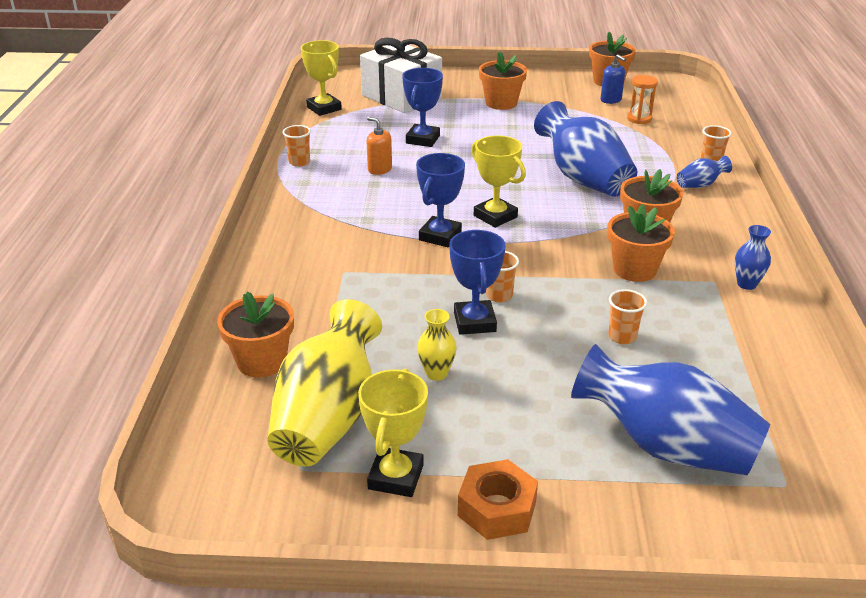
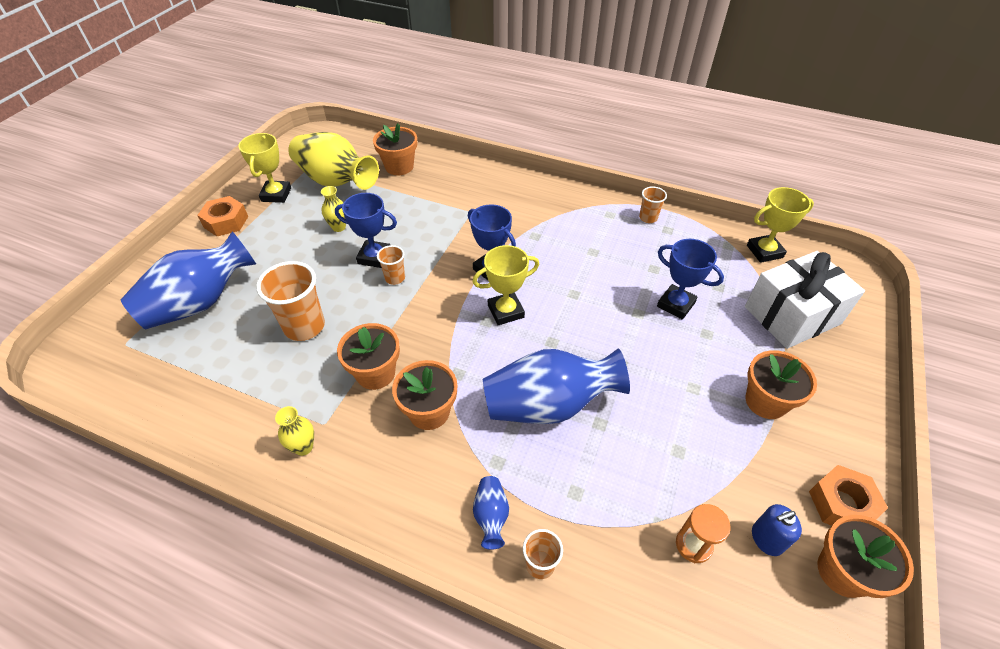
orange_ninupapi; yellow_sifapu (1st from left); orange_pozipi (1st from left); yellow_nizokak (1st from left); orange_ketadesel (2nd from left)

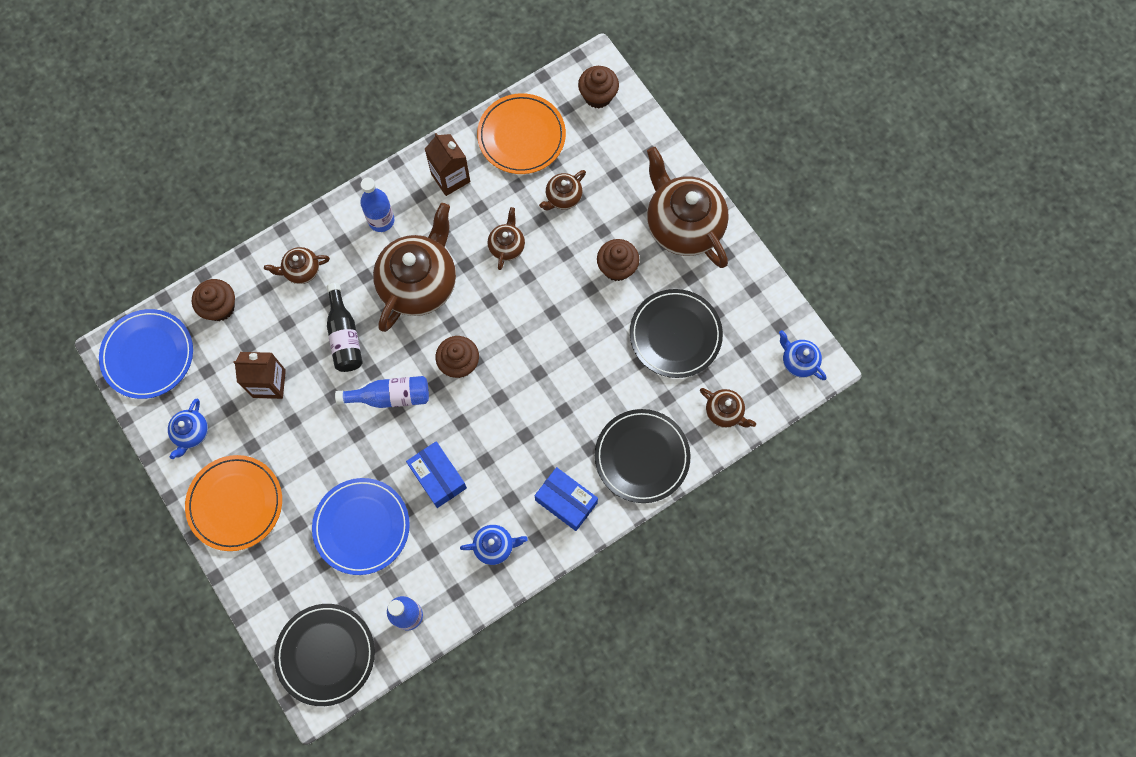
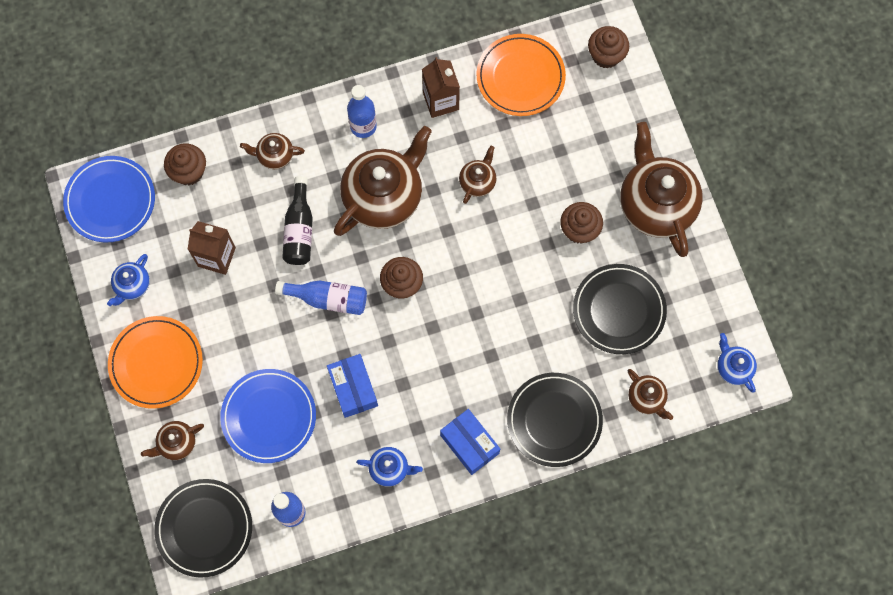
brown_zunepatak (1st from left)

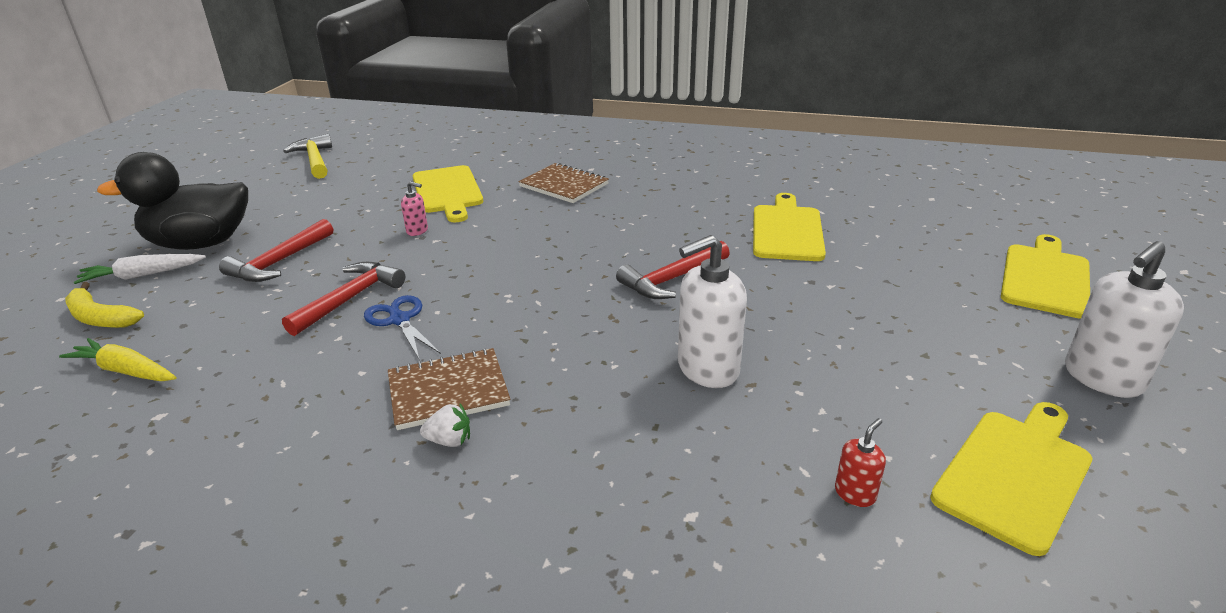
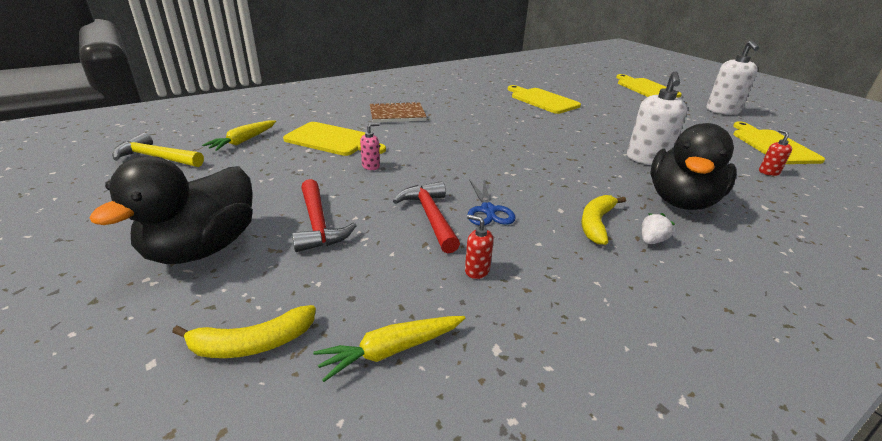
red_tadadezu (3rd from left in the first image); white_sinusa; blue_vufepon; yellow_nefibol (2nd from left); yellow_sinusa (1st from left); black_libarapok (2nd from left); red_ninupapi (1st from left)

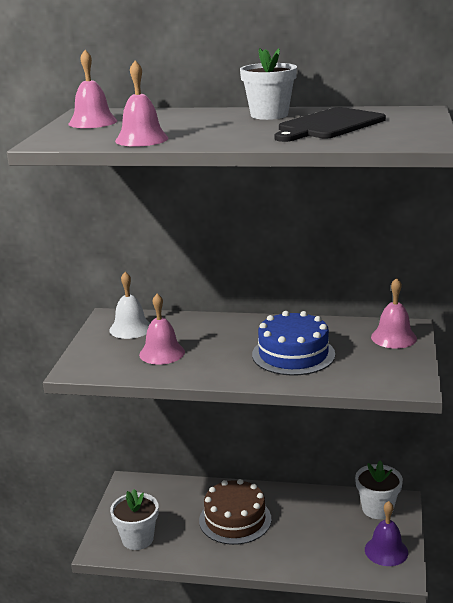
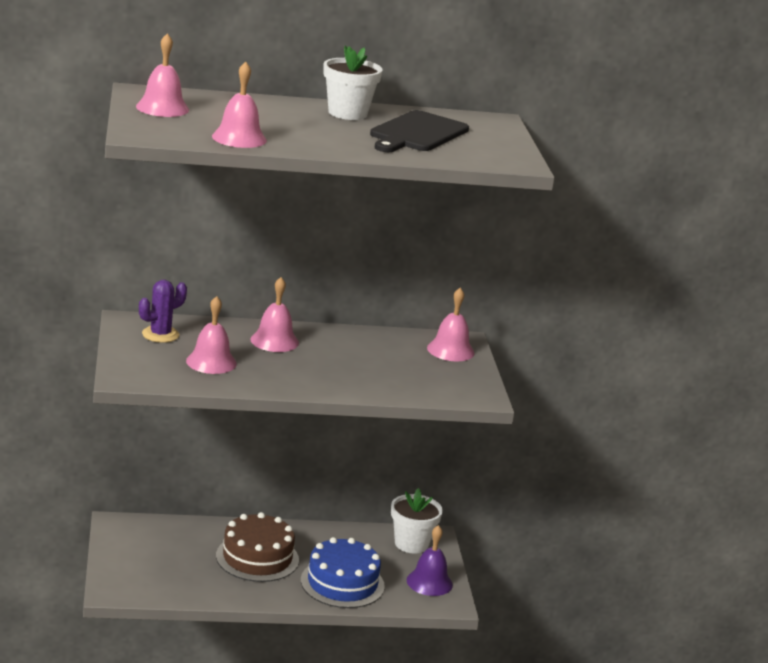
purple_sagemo; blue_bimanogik; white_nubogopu (1st from left in the first image); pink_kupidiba (4th from left)

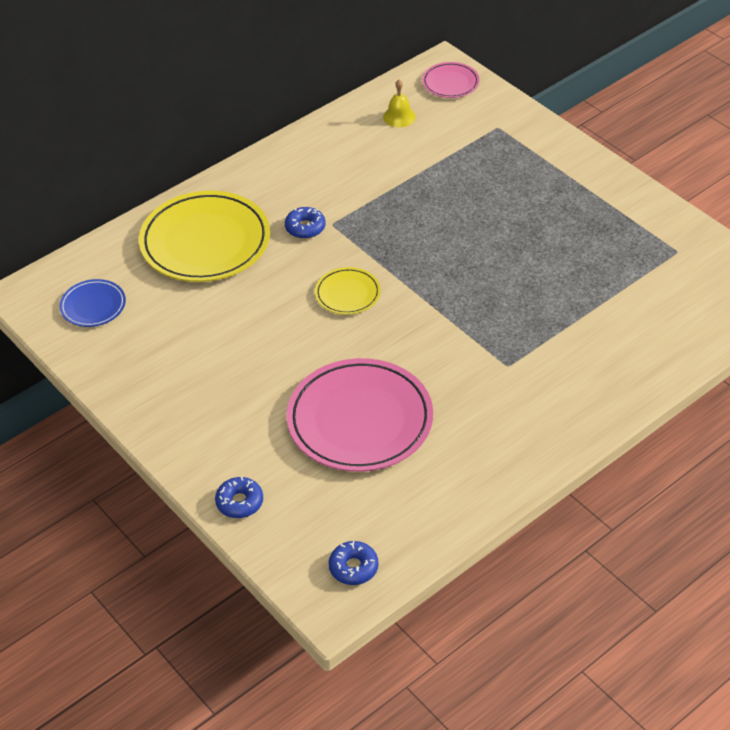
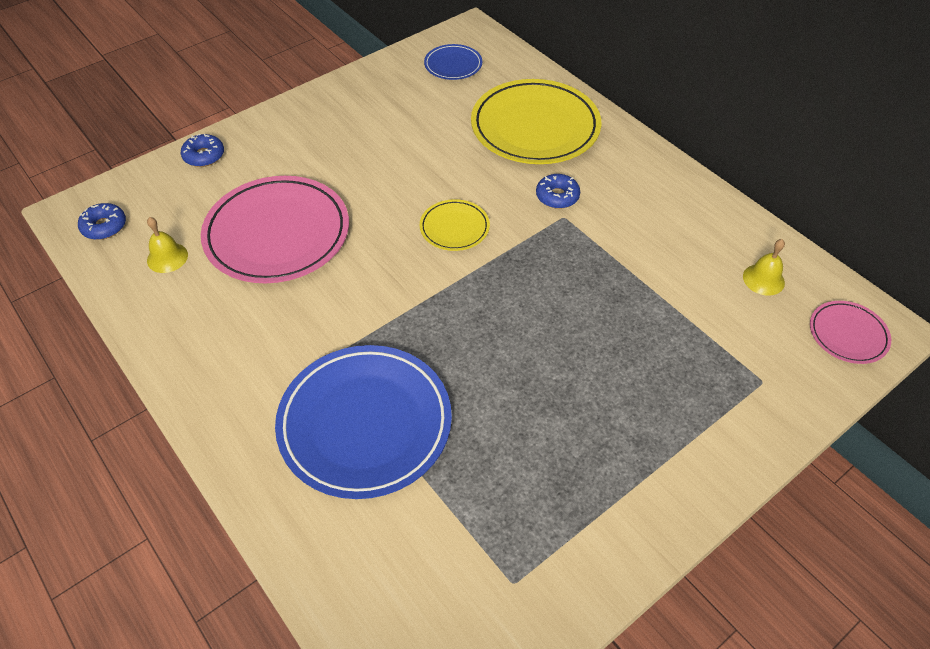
yellow_kupidiba (1st from left); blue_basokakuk (1st from left)

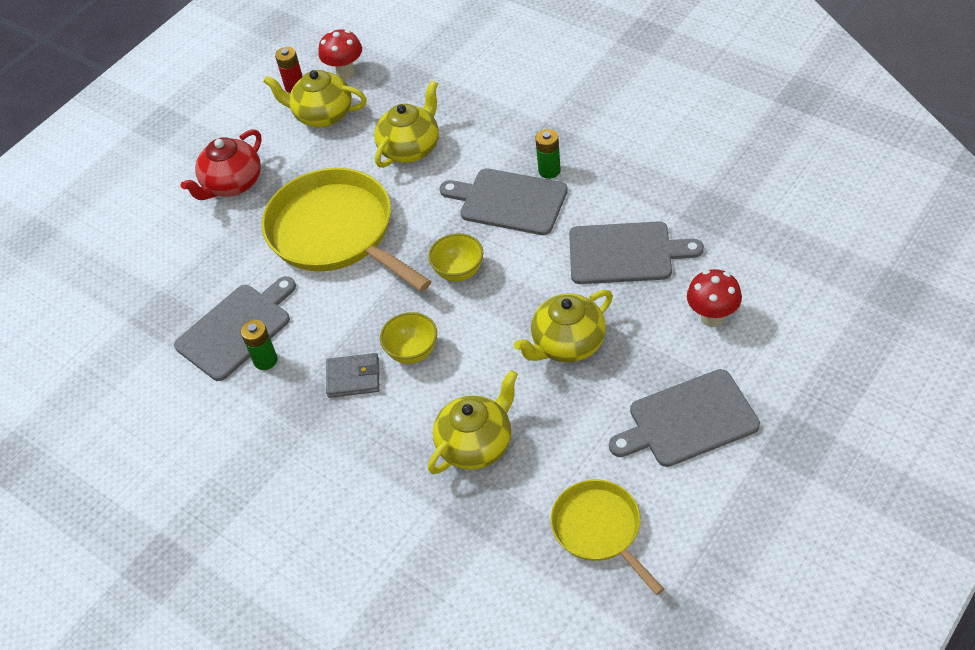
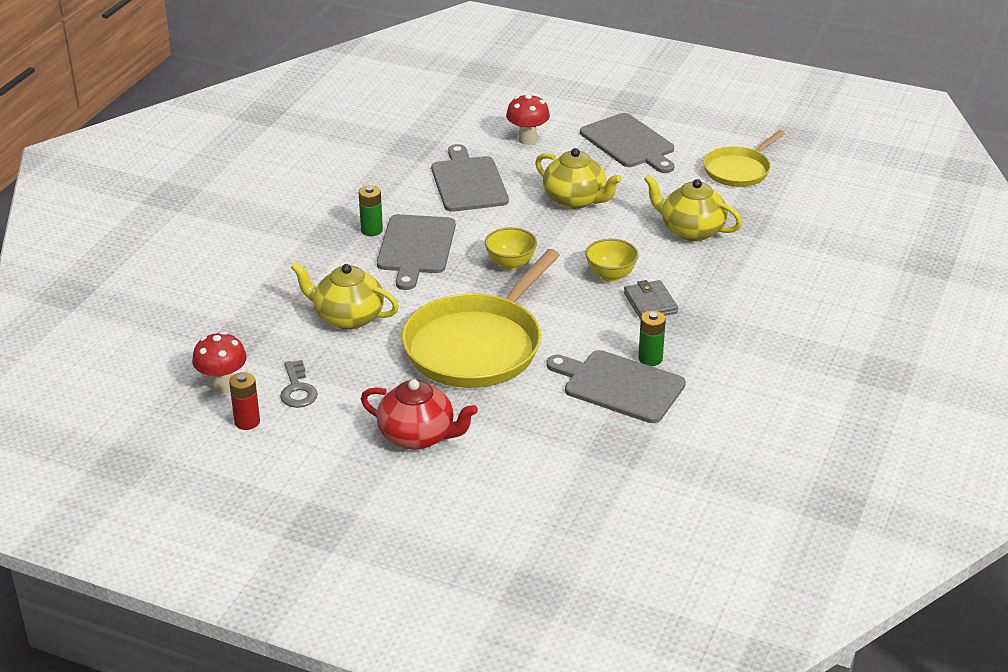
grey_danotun

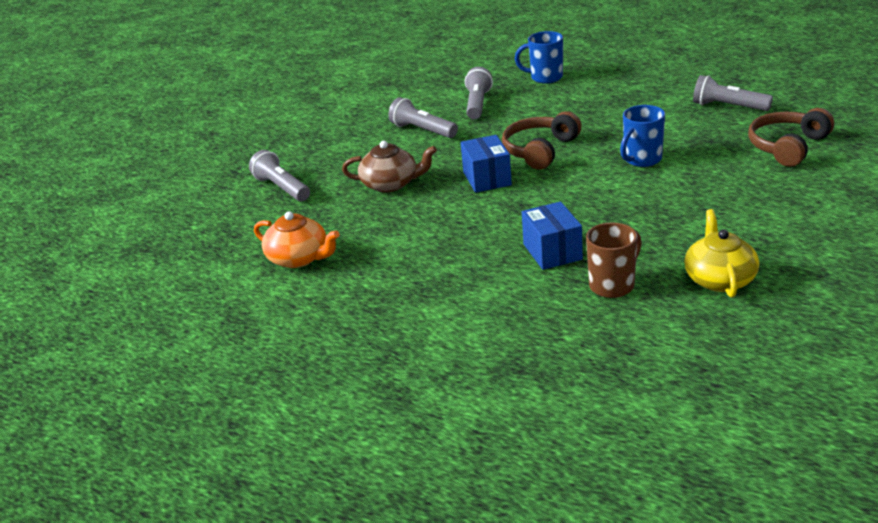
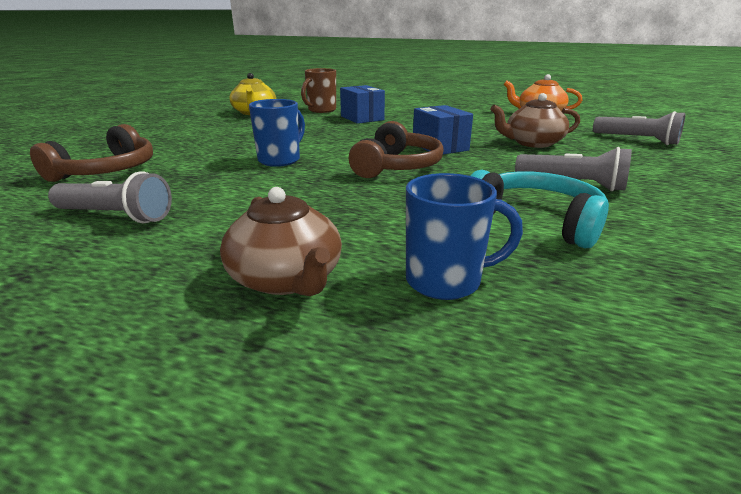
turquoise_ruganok; brown_zunepatak (1st from left)

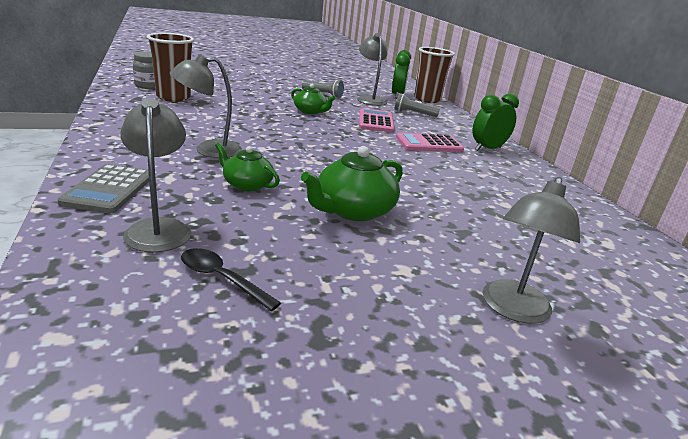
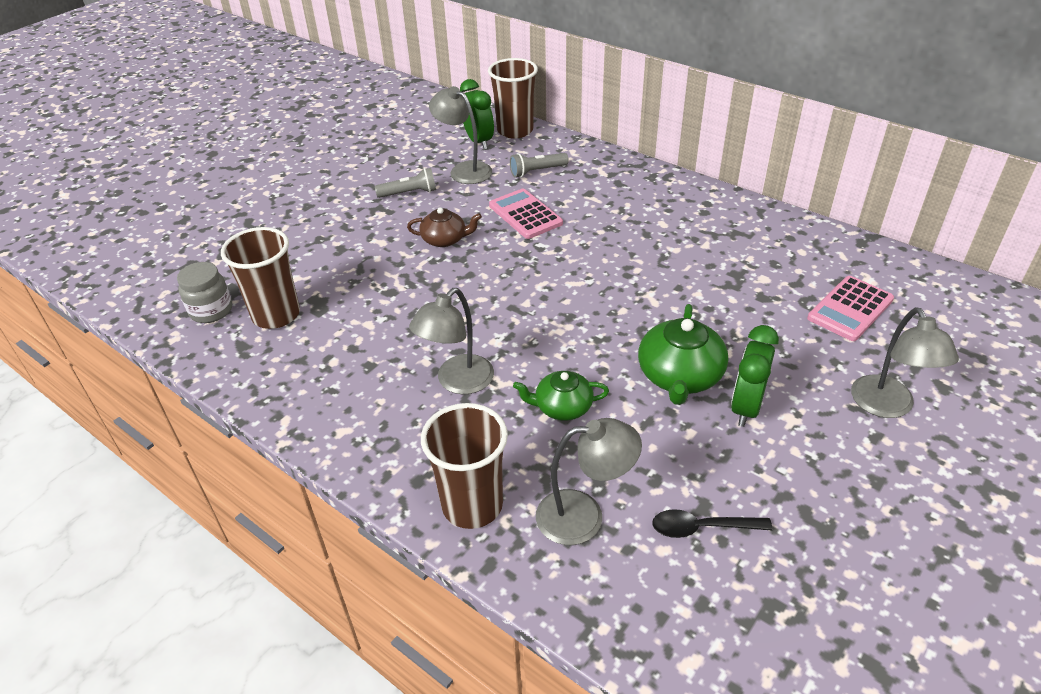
brown_zunepatak; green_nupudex (2nd from left); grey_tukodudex (3rd from left); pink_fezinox (2nd from left); brown_pozipi (2nd from left)

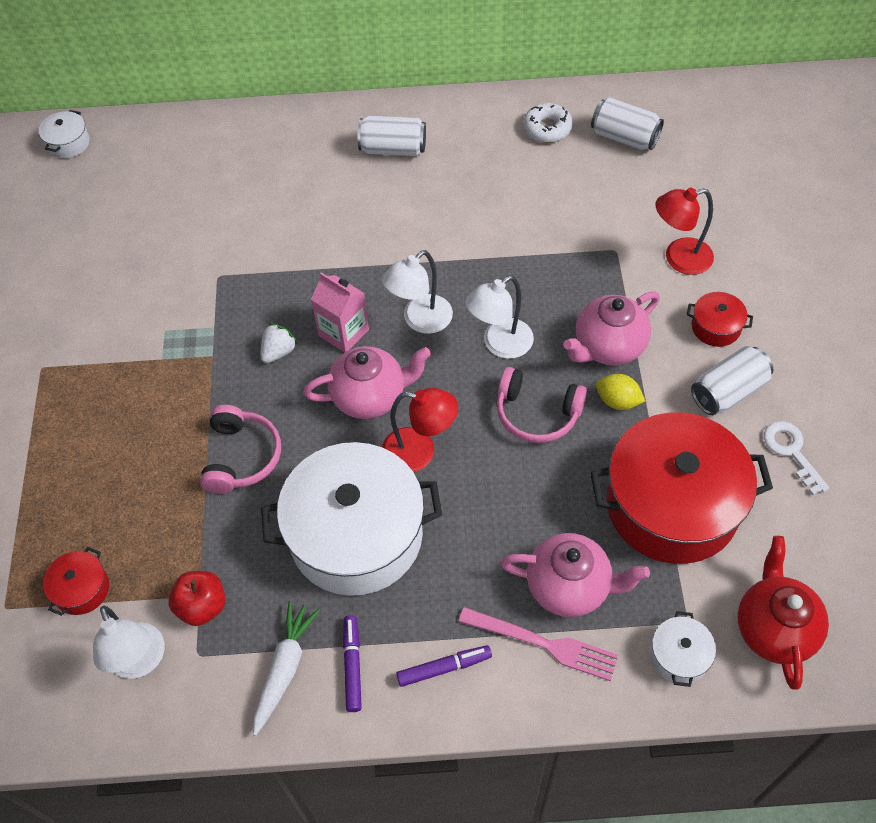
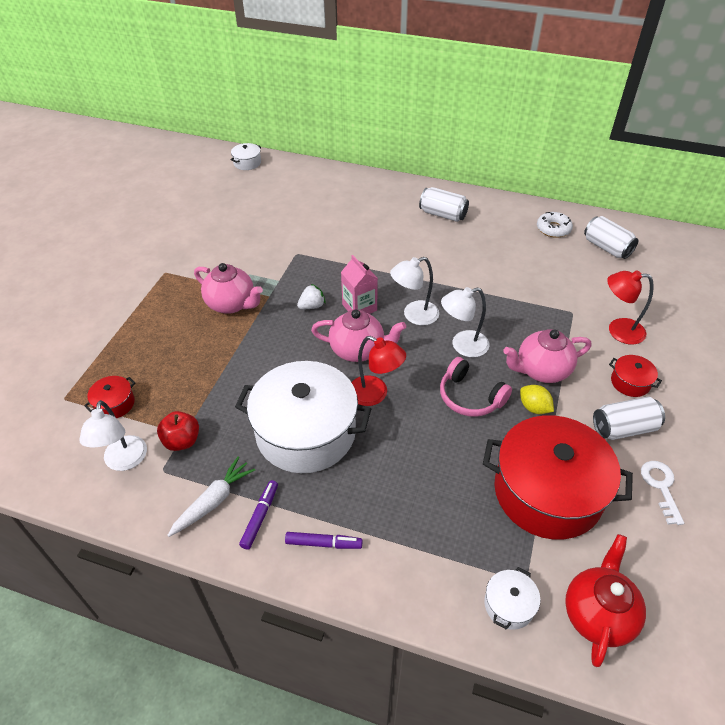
pink_ruganok (1st from left in the first image); pink_zunepatak (1st from left); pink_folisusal

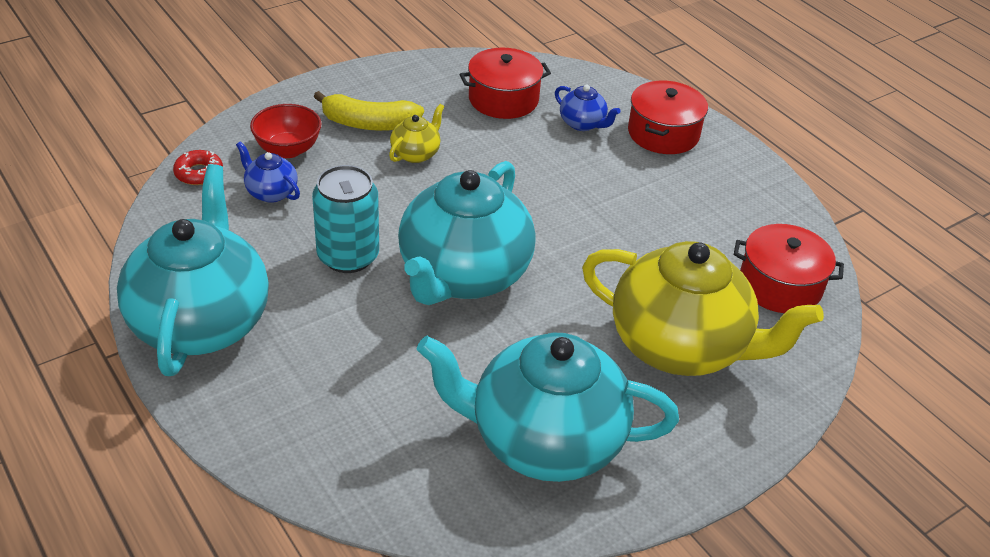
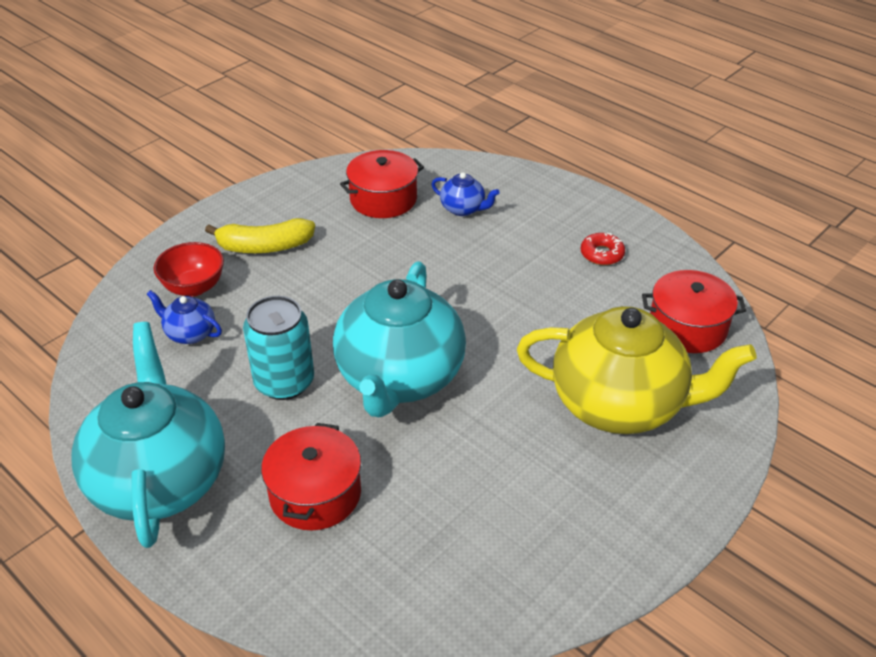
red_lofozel (1st from left); yellow_zunepatak (1st from left in the first image); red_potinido; turquoise_zunepatak (3rd from left in the first image)

